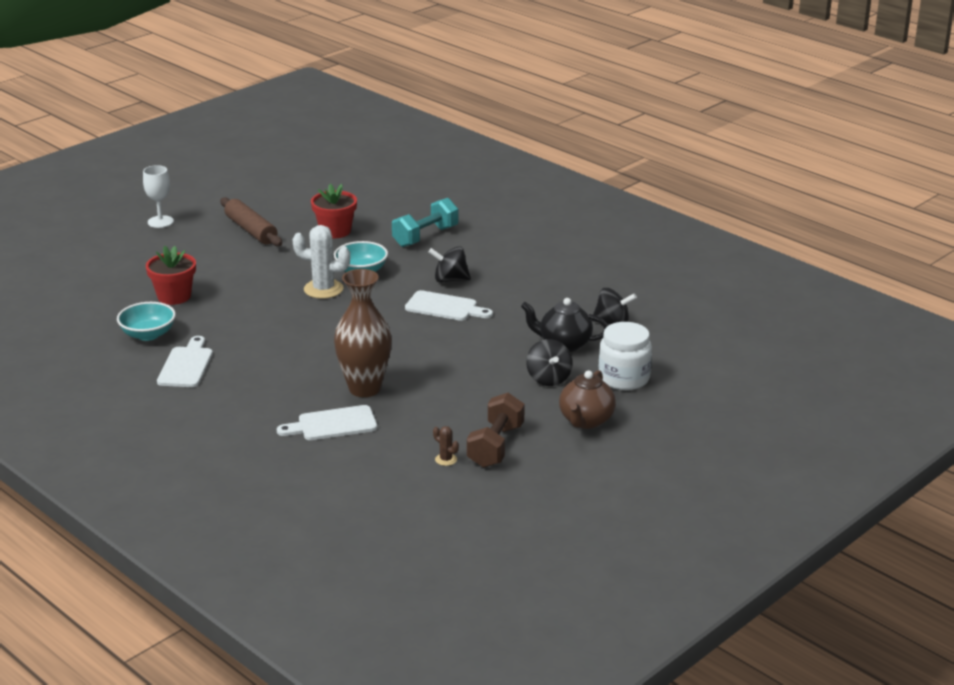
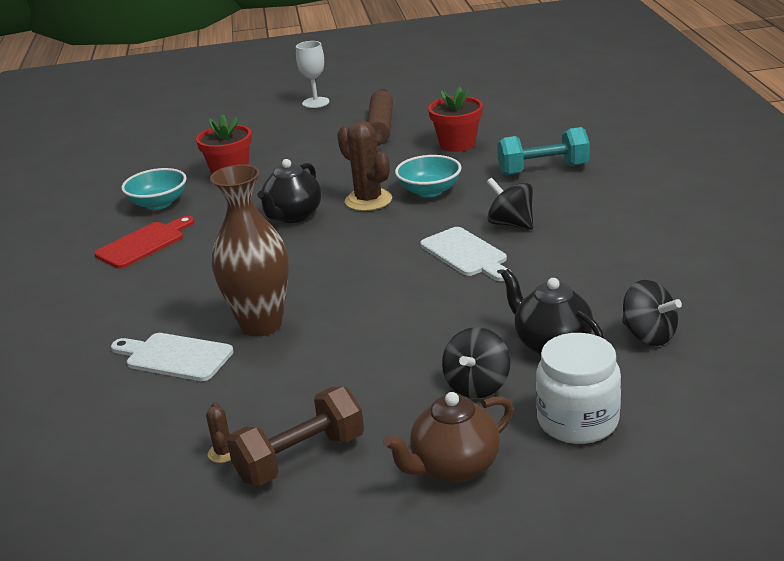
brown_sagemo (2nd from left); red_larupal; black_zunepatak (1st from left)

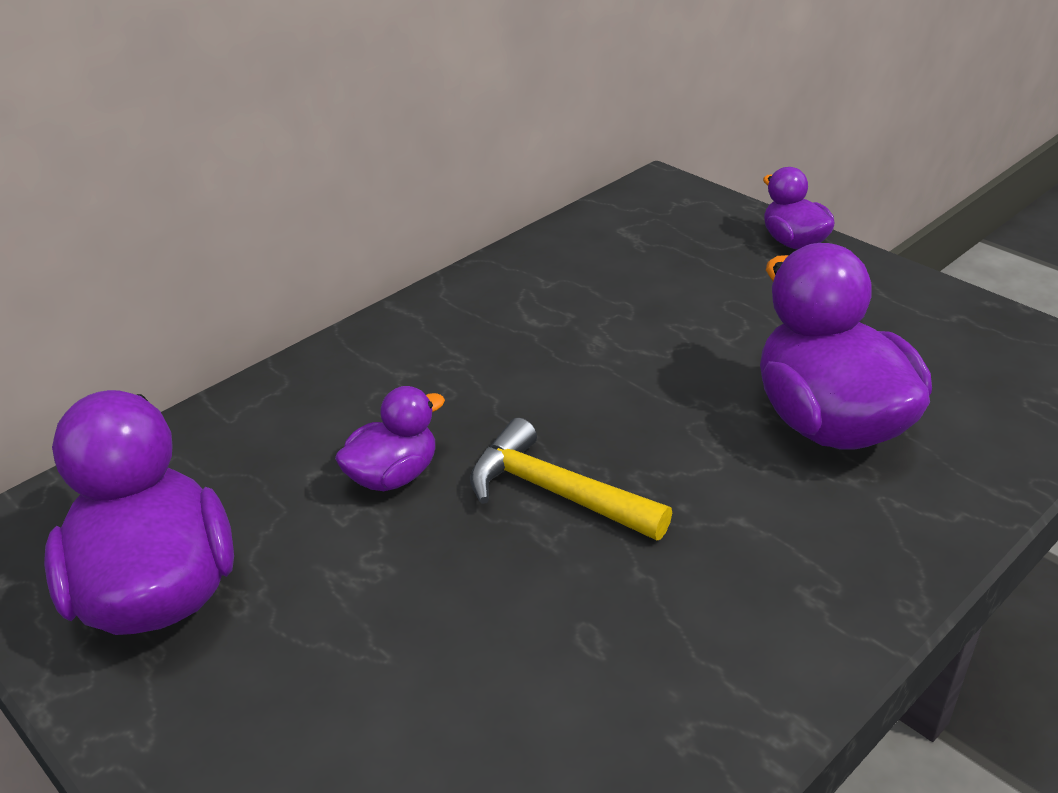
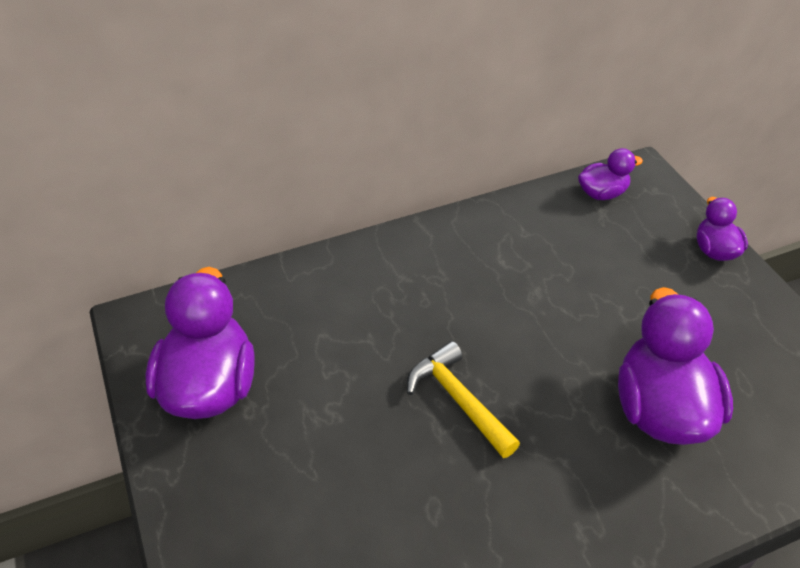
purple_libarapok (2nd from left)

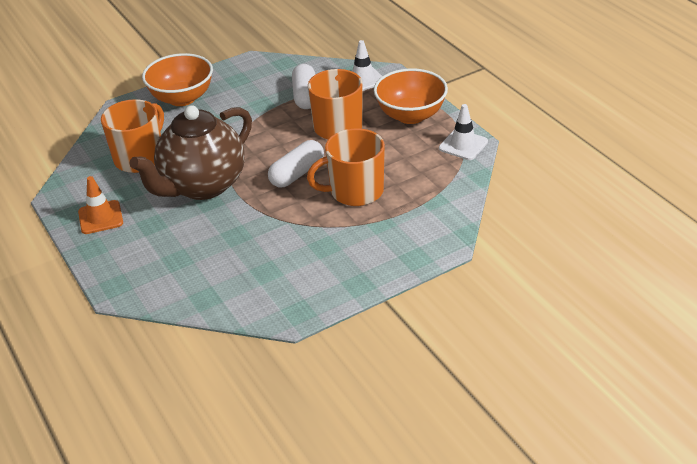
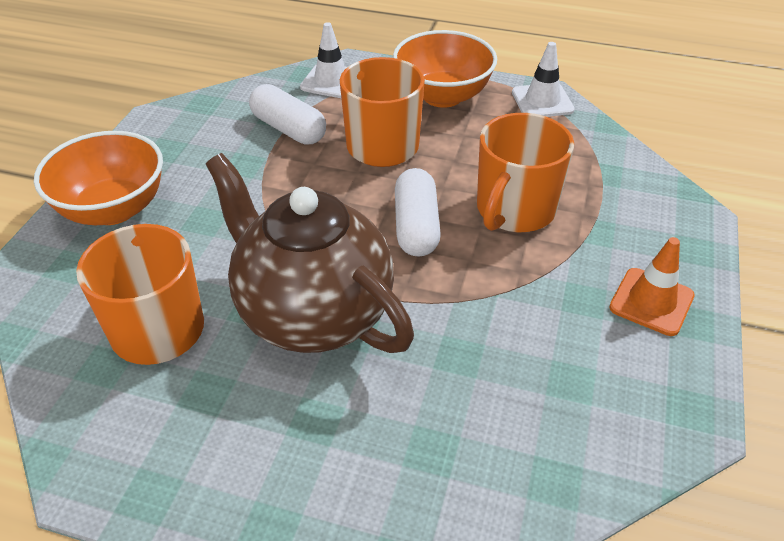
brown_zunepatak; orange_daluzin

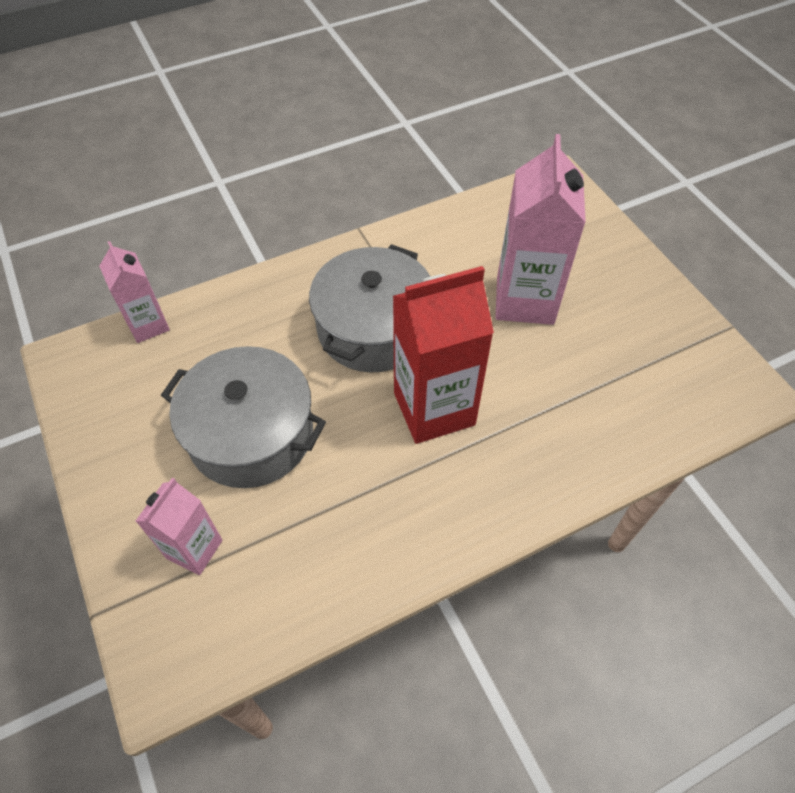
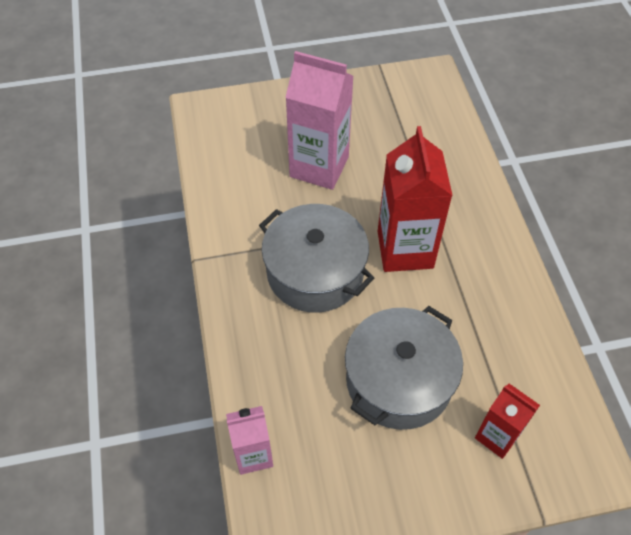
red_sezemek (2nd from left)

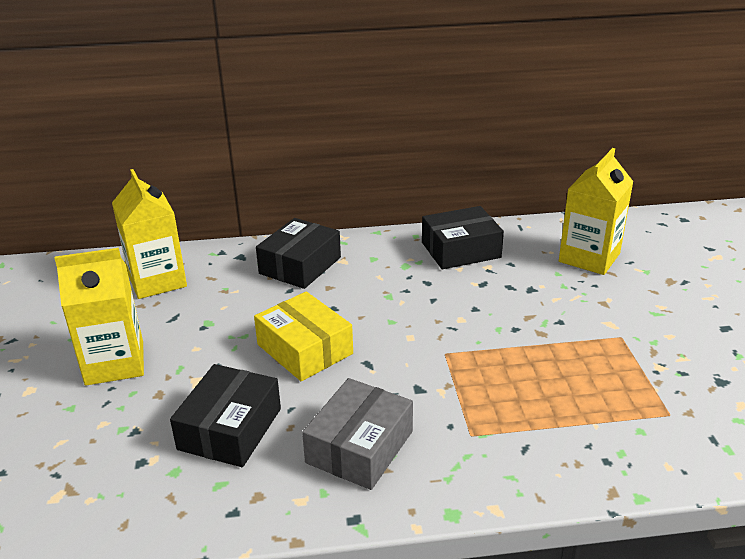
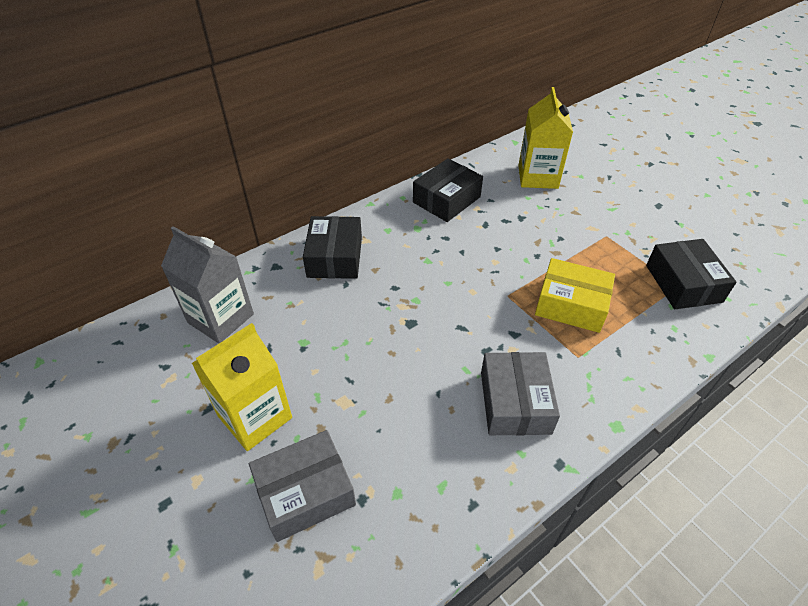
grey_sezemek; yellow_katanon; black_katanon (3rd from left); grey_katanon (1st from left)

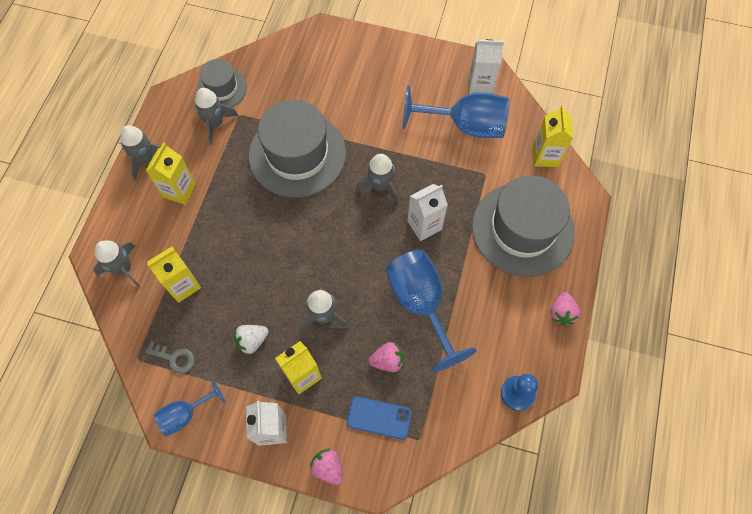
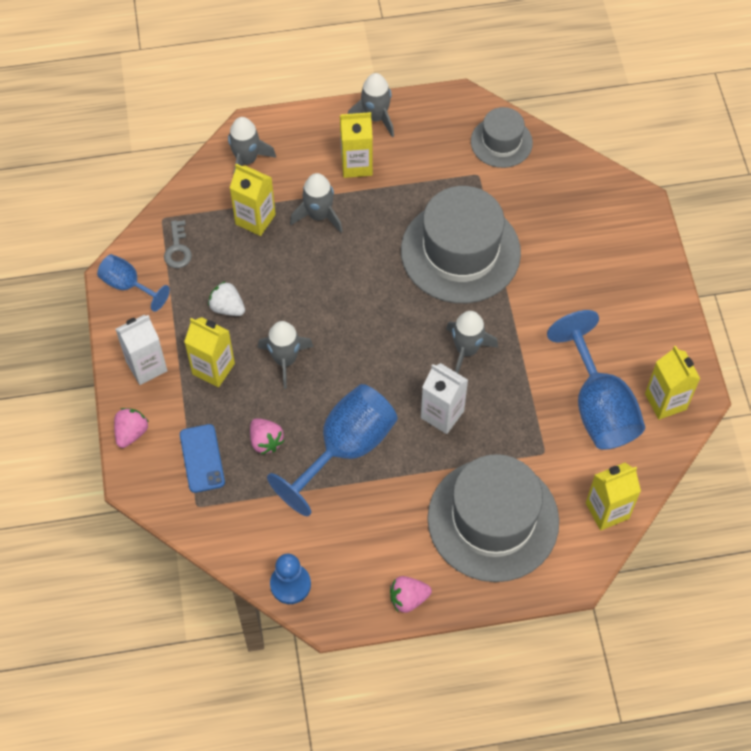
yellow_sezemek (5th from left); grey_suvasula (3rd from left)

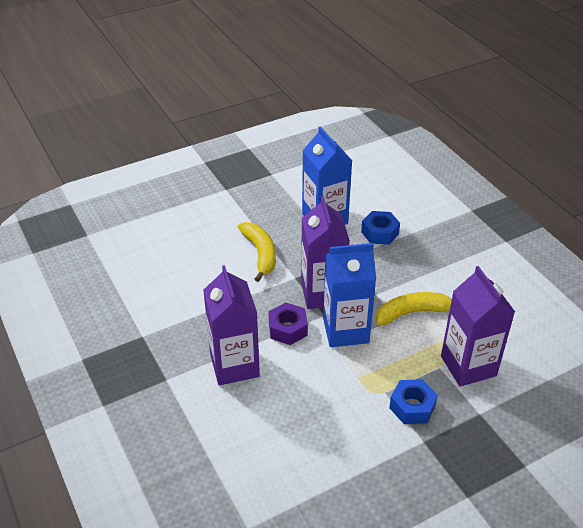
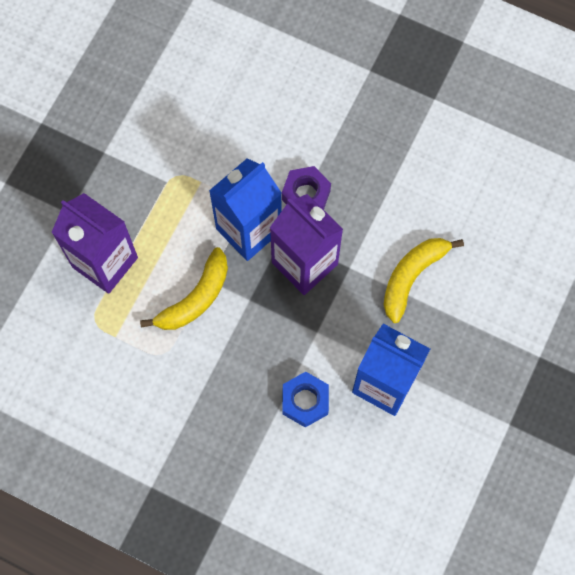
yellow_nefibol (2nd from left); purple_sezemek (1st from left in the first image); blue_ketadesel (2nd from left in the first image)

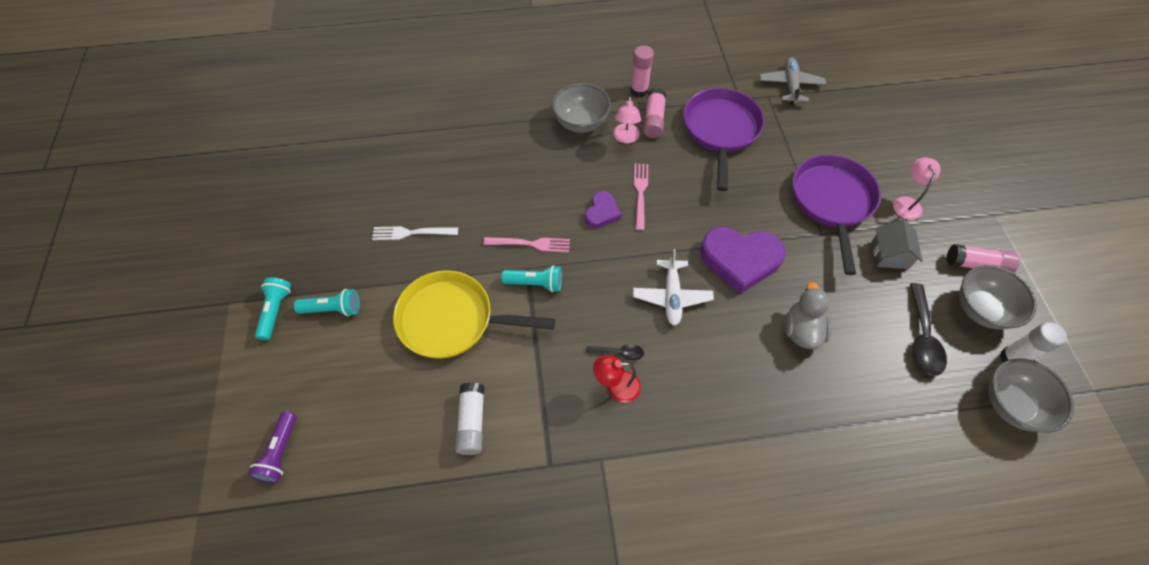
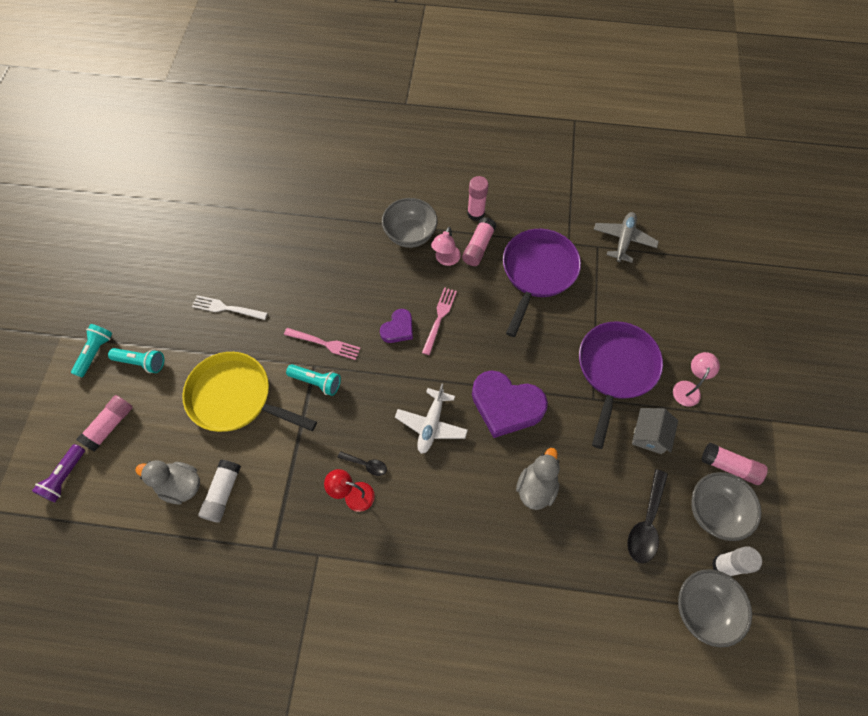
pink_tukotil (1st from left); grey_libarapok (1st from left)

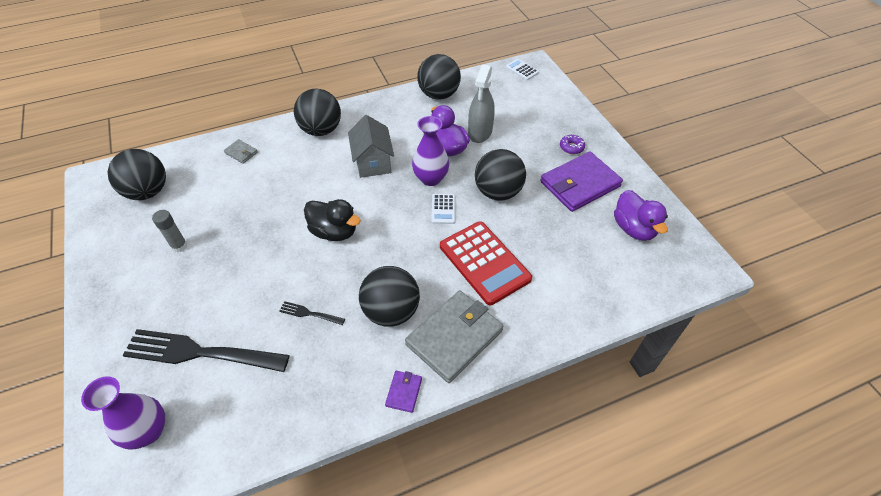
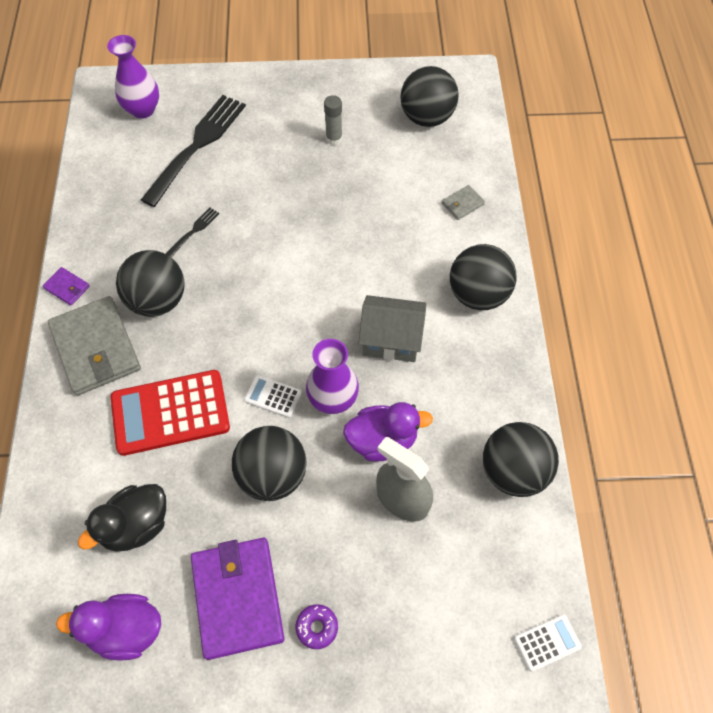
black_libarapok

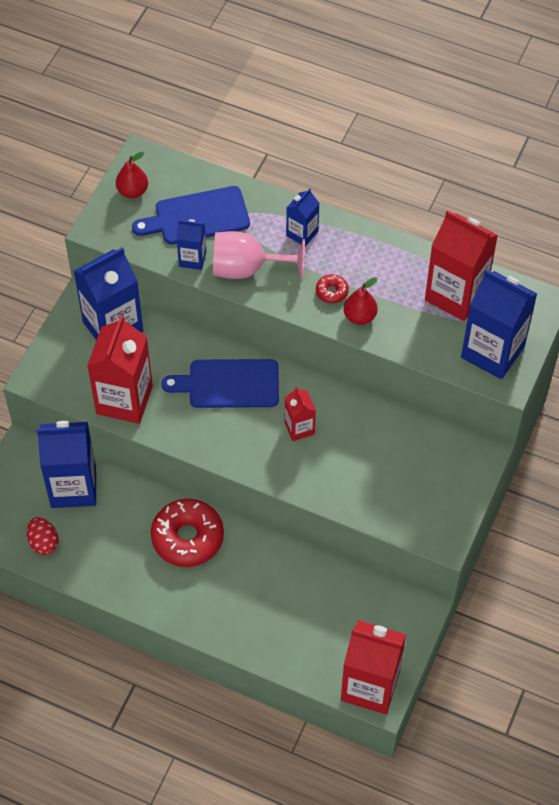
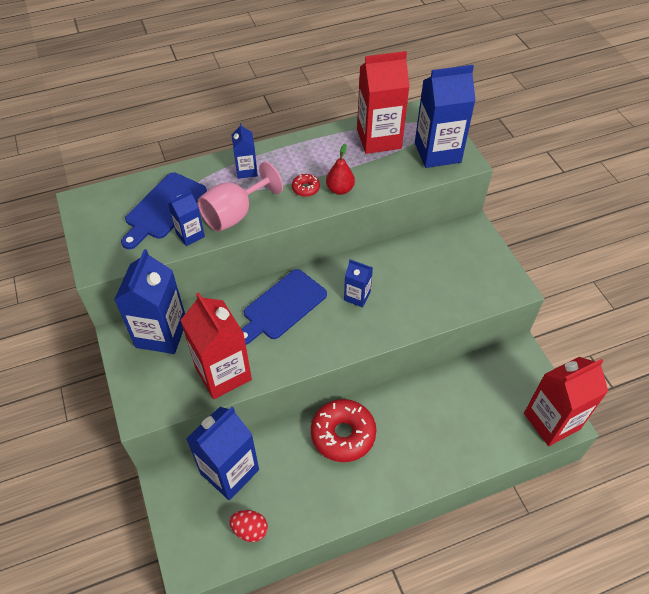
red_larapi (1st from left in the first image); blue_sezemek (5th from left)

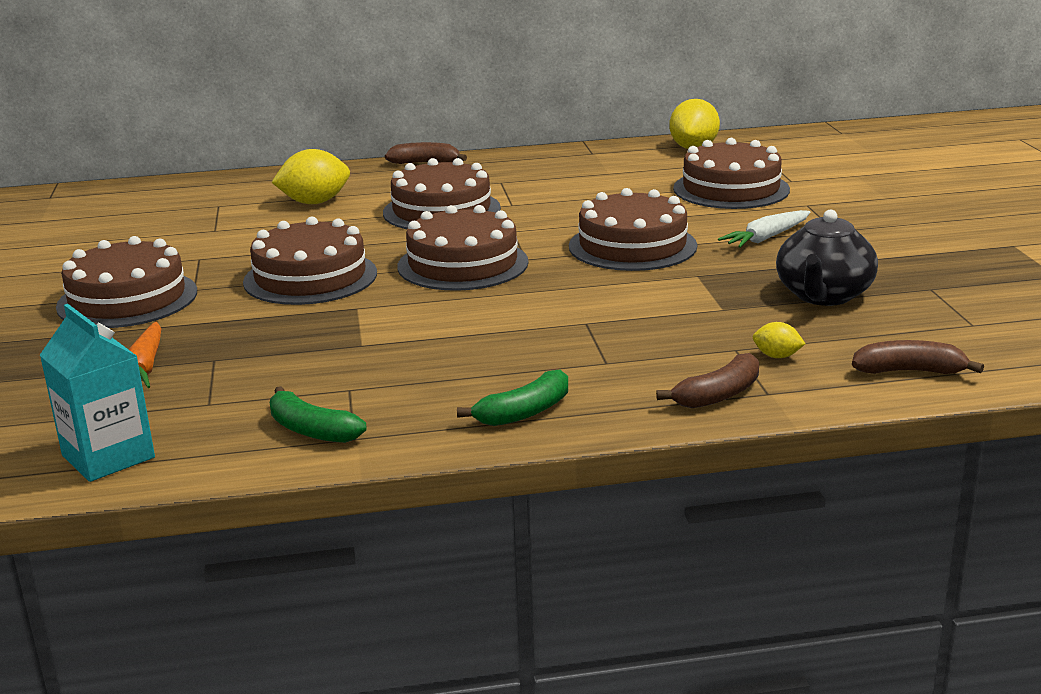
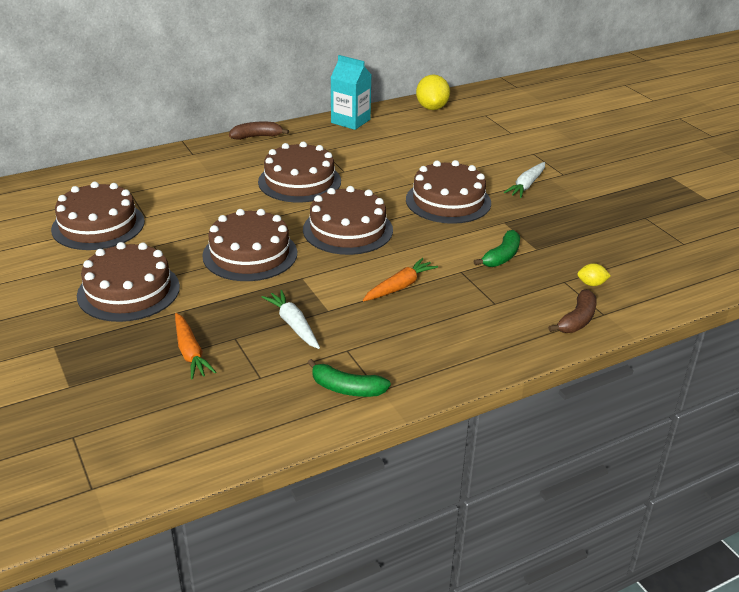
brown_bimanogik (1st from left); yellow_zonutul (1st from left in the first image); black_zunepatak; turquoise_sezemek; brown_nefibol (3rd from left in the first image); green_nefibol (2nd from left); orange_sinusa (2nd from left); white_sinusa (1st from left)

